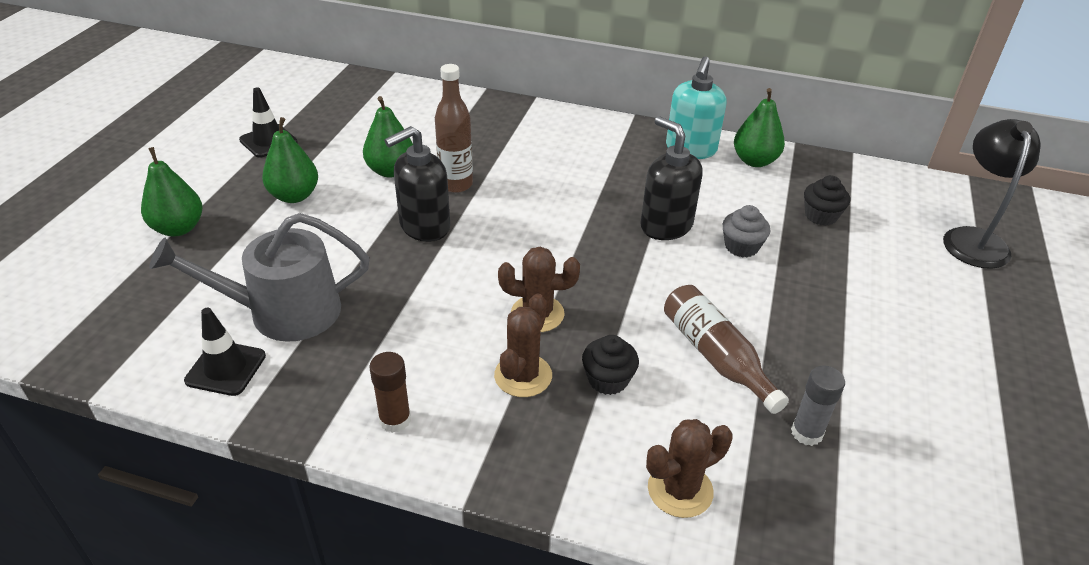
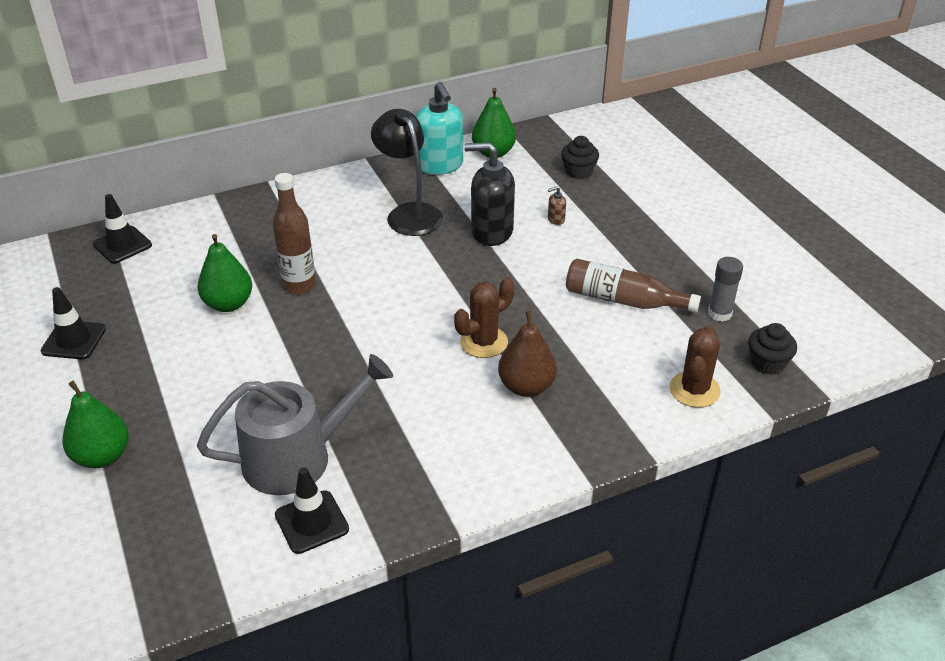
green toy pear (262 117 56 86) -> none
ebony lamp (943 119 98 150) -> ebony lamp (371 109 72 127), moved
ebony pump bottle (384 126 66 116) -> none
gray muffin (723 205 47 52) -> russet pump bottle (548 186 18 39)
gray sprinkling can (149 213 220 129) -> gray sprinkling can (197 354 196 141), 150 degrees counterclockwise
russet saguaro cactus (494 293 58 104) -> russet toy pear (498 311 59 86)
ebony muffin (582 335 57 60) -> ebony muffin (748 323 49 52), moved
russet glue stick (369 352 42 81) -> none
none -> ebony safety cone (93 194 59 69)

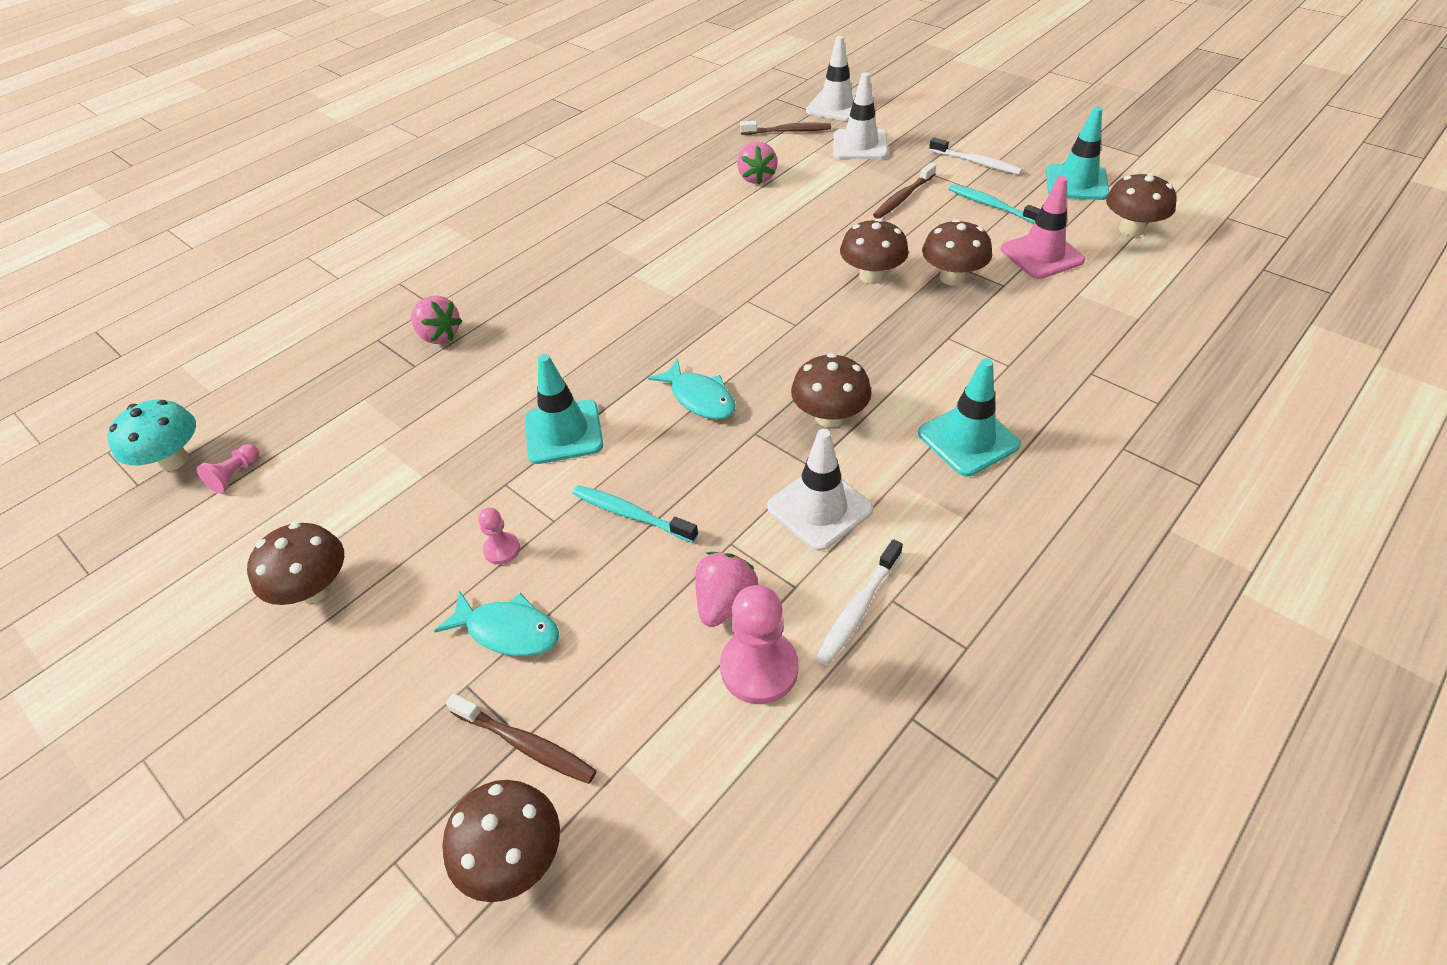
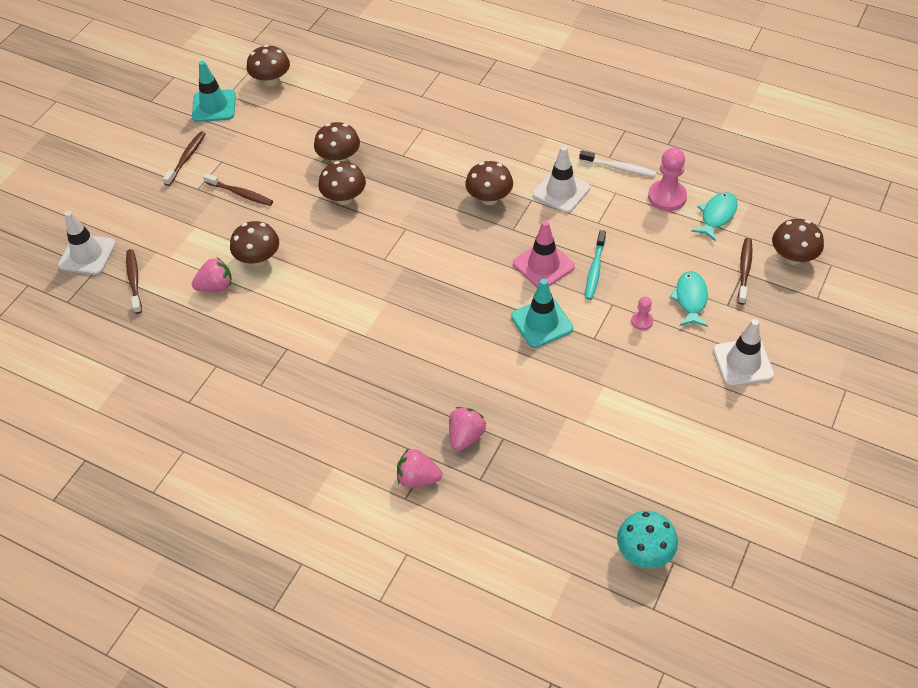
white safety cone (833 72 55 87) -> white safety cone (713 319 62 68), moved
white tooth brush (929 137 93 38) -> russet tooth brush (163 131 43 55)
pink safety cone (1001 176 84 103) -> pink safety cone (513 220 62 68), moved
aqua tooth brush (949 184 92 39) -> none
aqua safety cone (918 358 103 118) -> none
aqua toy fish (648 359 88 61) -> aqua toy fish (691 192 47 50), moved
pink game pawn (197 444 62 49) -> none
russet toadstool (247 523 97 82) -> russet toadstool (230 221 49 45), moved
pink toy strawberry (695 552 63 75) -> pink toy strawberry (397 448 45 40), moved

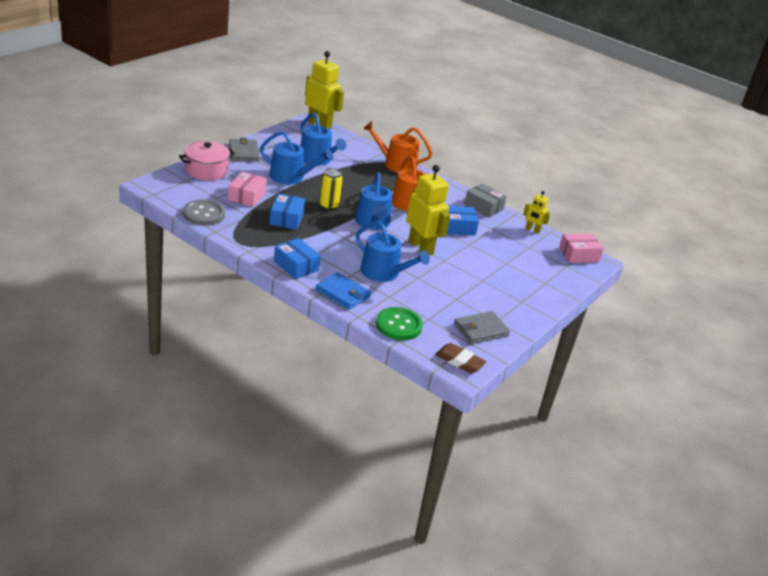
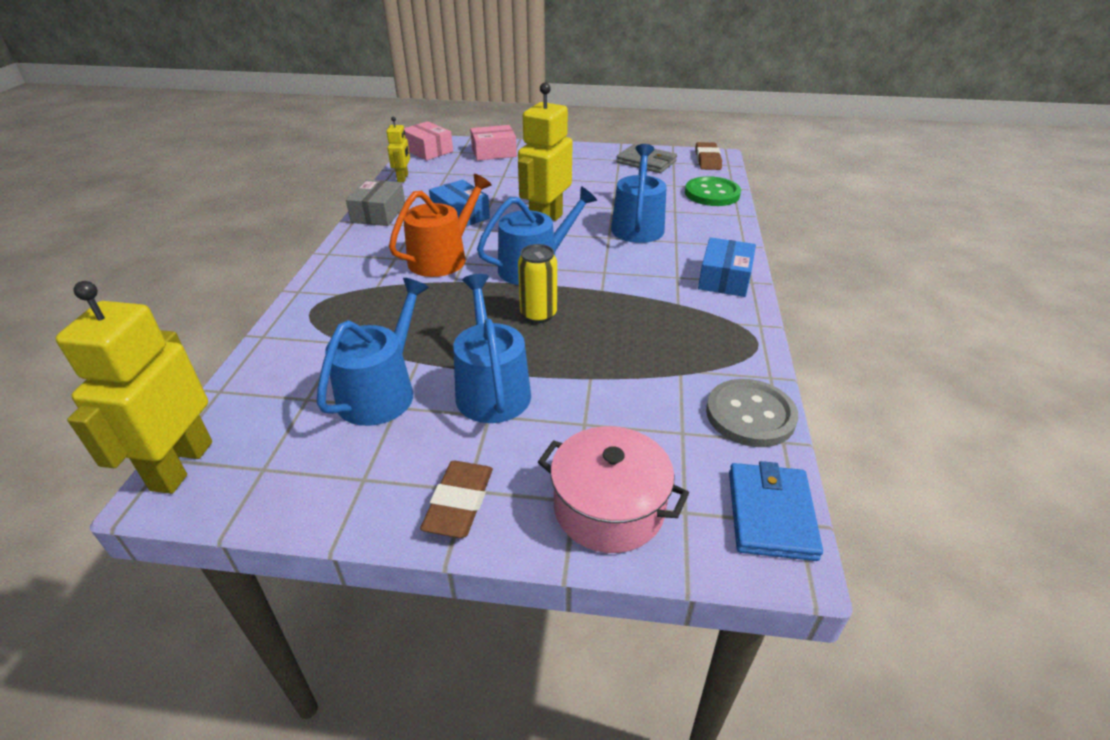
orange-coloured sprinkling can (363 121 69 52) -> none
gray card wallet (229 138 31 24) -> russet pencil eraser (420 461 73 77)
pink package (228 171 39 36) -> pink package (470 125 47 36), moved
royal blue package (269 194 36 36) -> none
royal blue card wallet (316 272 55 38) -> royal blue card wallet (729 461 94 100), moved

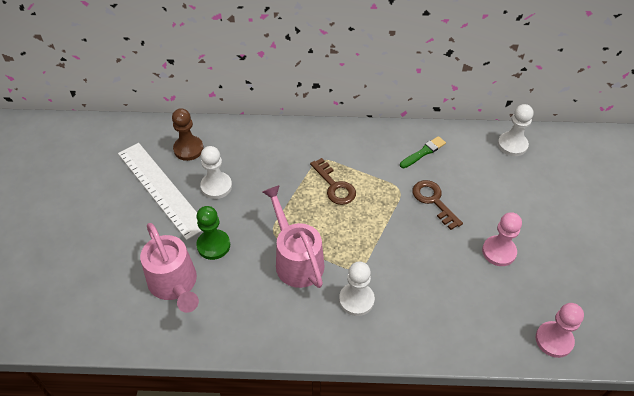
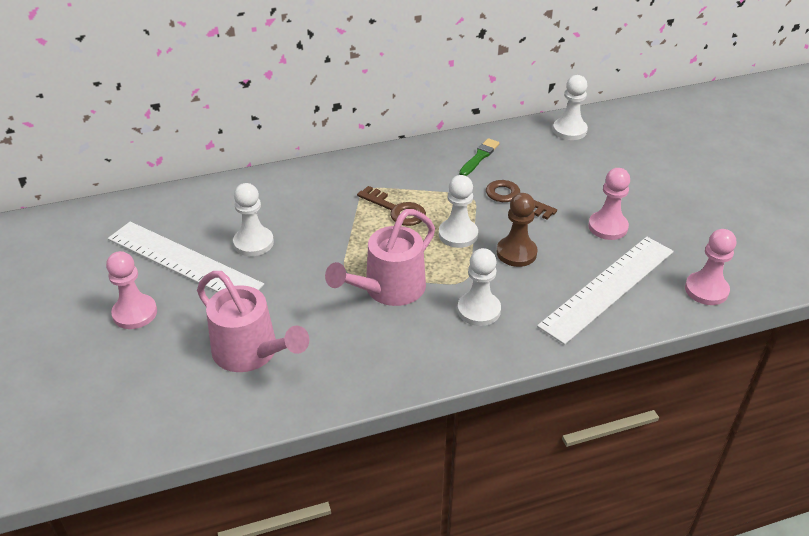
russet game pawn (172 108 32 53) -> russet game pawn (497 193 41 74), moved
pink sprinkling can (262 185 63 103) -> pink sprinkling can (325 209 110 97), 90 degrees counterclockwise
green game pawn (196 206 34 54) -> none
none -> white game pawn (439 175 39 73)
none -> white measuring stick (537 237 137 108)
none -> pink game pawn (106 251 51 78)

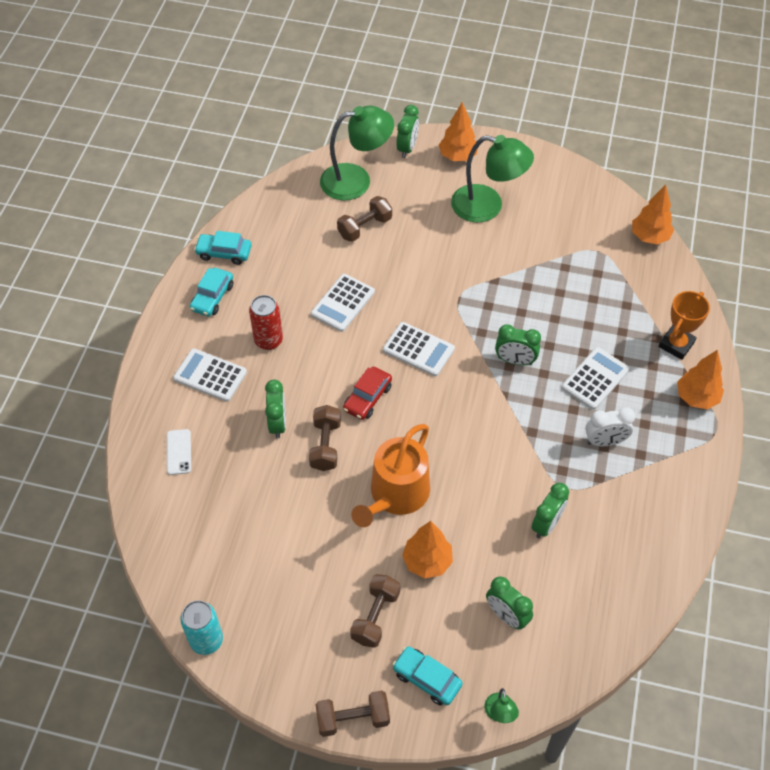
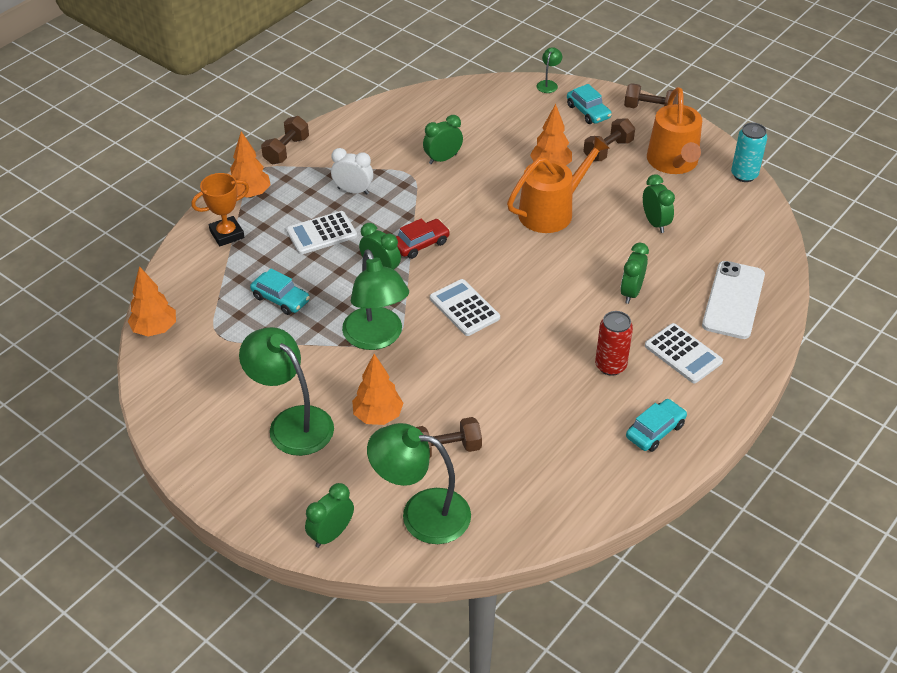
orange-coloured fir tree (439 102 39 59) -> orange-coloured fir tree (352 354 51 71), moved
aqua automobile (194 231 57 34) -> aqua automobile (250 268 60 47), moved
white calculator (311 274 64 58) -> none
scarlet automobile (343 367 49 53) -> scarlet automobile (396 218 54 41), moved
russet dumbbell (309 405 32 66) -> russet dumbbell (261 116 48 48), moved
white smartphone (167 429 24 46) -> white smartphone (702 261 63 78), x2.02
green bedside clock (486 576 47 54) -> green bedside clock (643 174 32 59), moved
none -> orange-coloured sprinkling can (647 87 55 87)
none -> green lamp (342 249 67 101)

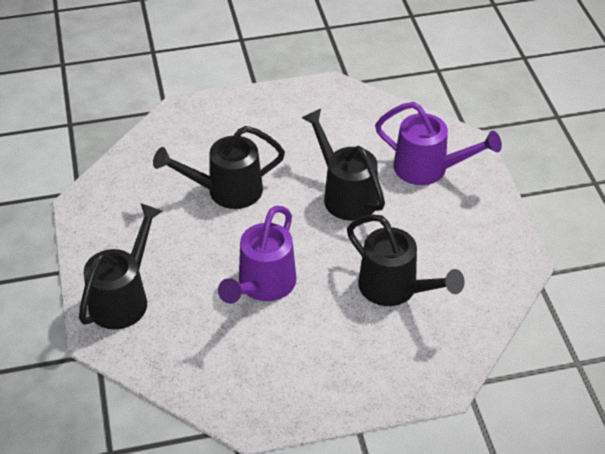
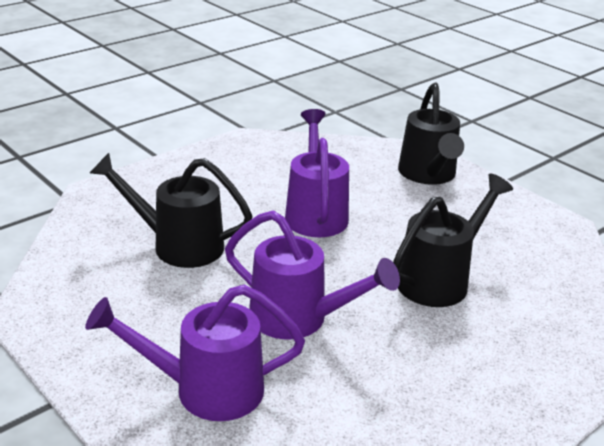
ebony sprinkling can (302 109 83 112) -> royal purple sprinkling can (225 211 175 128)

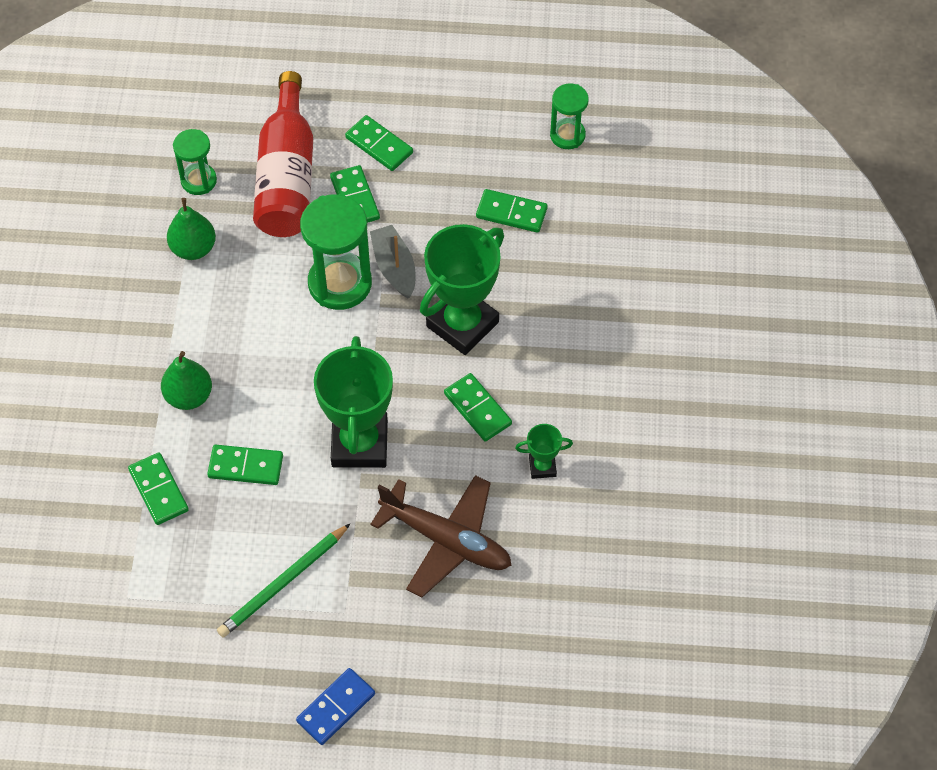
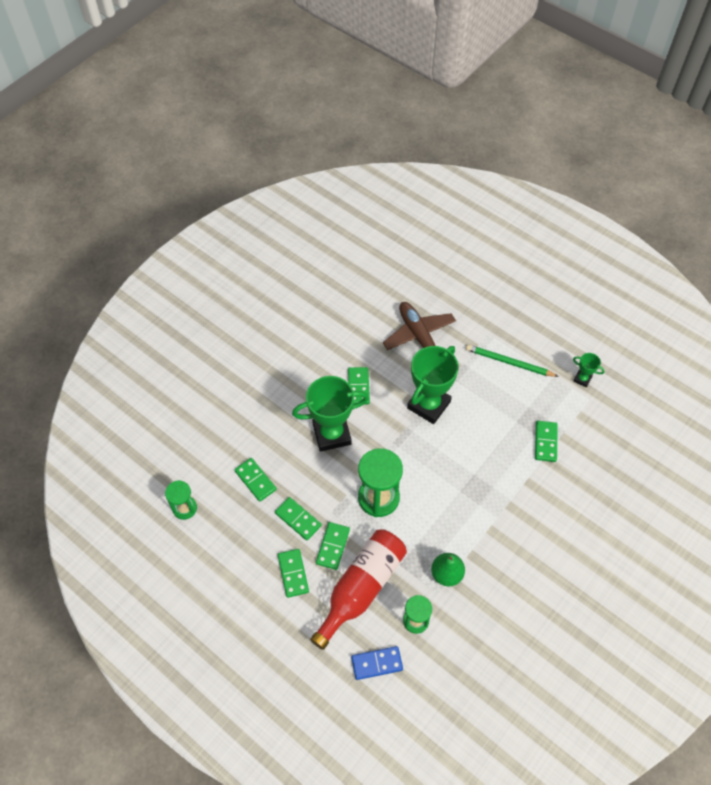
gray sailboat (370 225 45 73) -> none
green toy pear (161 351 51 59) -> none
green award cup (515 424 58 55) -> green award cup (573 353 32 34), moved
green domino tile (207 445 76 40) -> green domino tile (275 497 46 43), moved
green wooden pencil (217 524 133 114) -> green wooden pencil (466 344 93 33), 150 degrees counterclockwise
royal blue domino tile (296 668 79 77) -> royal blue domino tile (351 646 52 34), moved

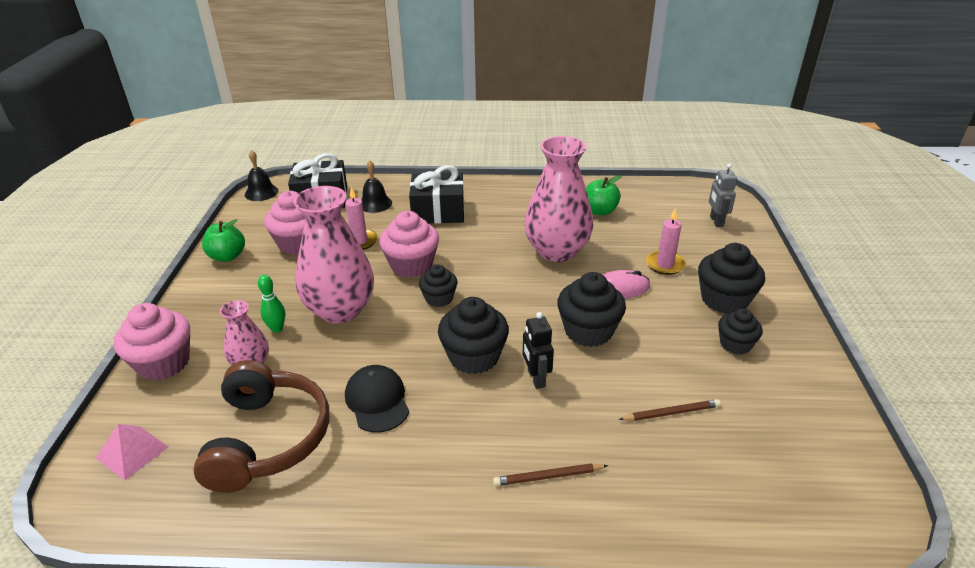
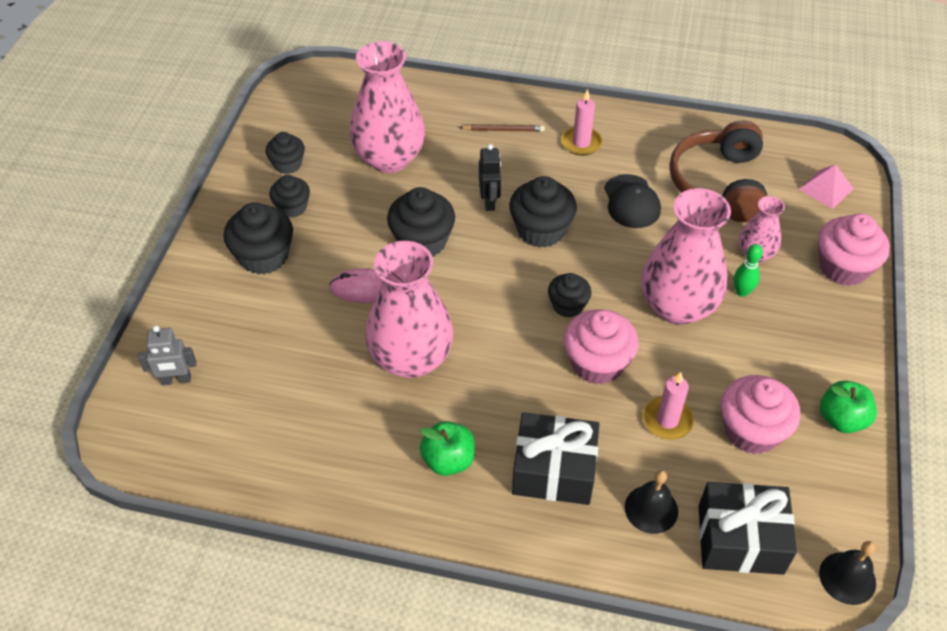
gray robot (709 164 28 63) -> gray robot (138 326 58 59), 75 degrees clockwise
green apple (586 175 35 40) -> green apple (420 421 55 55), moved
pink candle (646 208 40 67) -> pink candle (561 89 41 66), moved
russet wooden pencil (618 399 103 22) -> pink flower vase (350 41 75 132)
none -> ebony muffin (266 132 39 42)

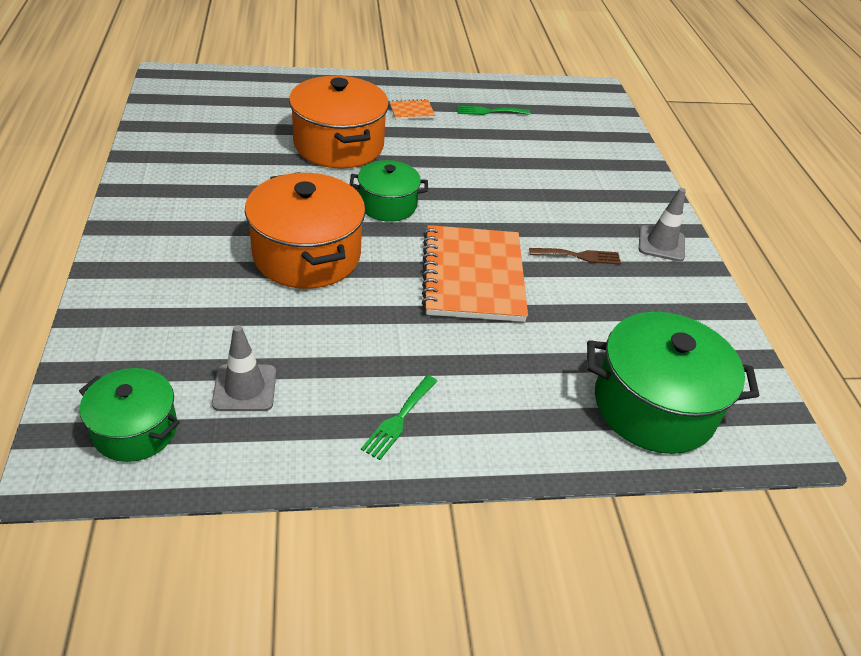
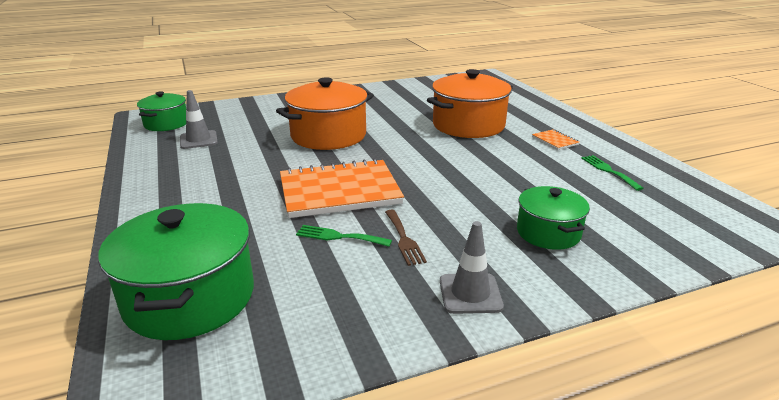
green cooking pot (350 160 78 62) -> green cooking pot (517 186 73 64), moved
green table fork (361 375 76 85) -> green table fork (296 225 96 22), moved

